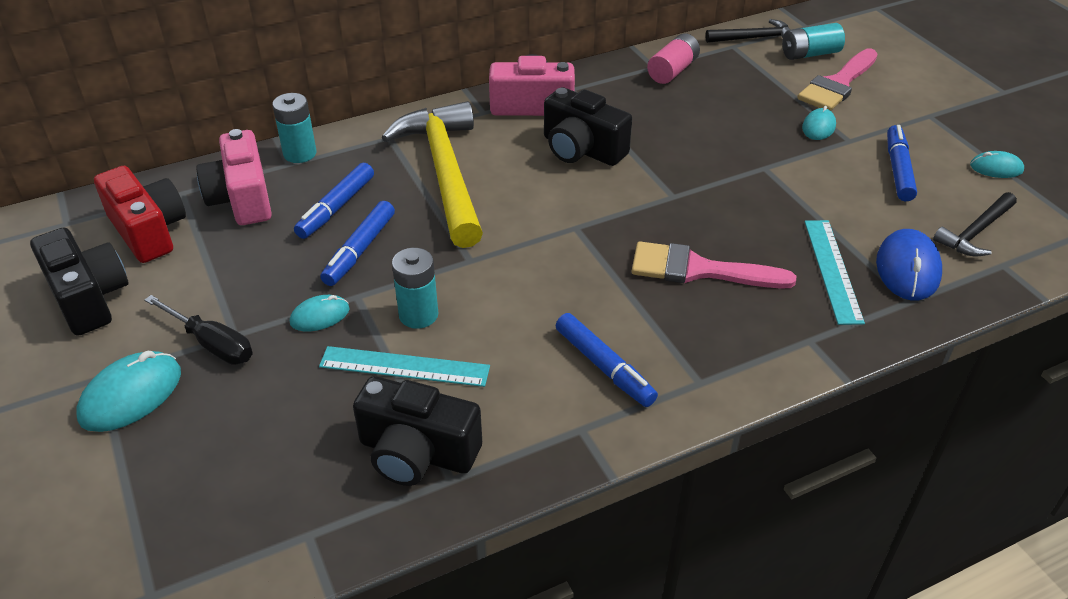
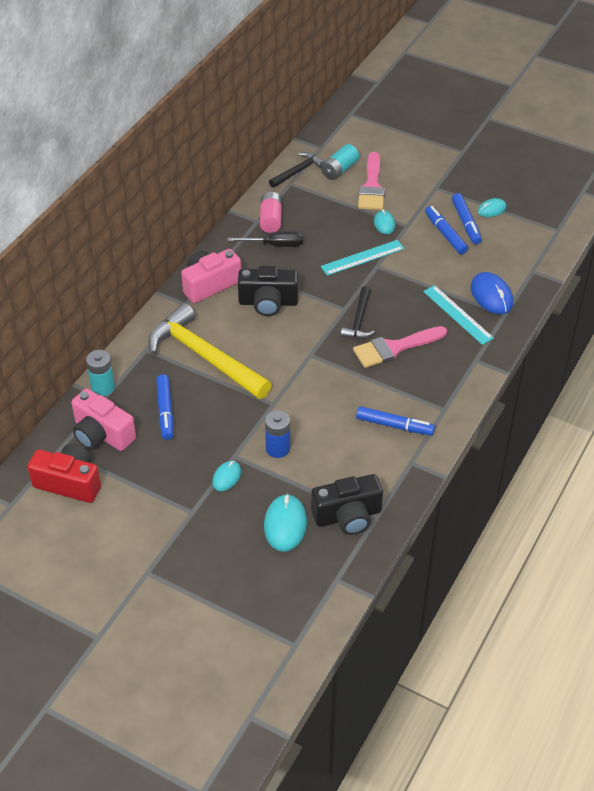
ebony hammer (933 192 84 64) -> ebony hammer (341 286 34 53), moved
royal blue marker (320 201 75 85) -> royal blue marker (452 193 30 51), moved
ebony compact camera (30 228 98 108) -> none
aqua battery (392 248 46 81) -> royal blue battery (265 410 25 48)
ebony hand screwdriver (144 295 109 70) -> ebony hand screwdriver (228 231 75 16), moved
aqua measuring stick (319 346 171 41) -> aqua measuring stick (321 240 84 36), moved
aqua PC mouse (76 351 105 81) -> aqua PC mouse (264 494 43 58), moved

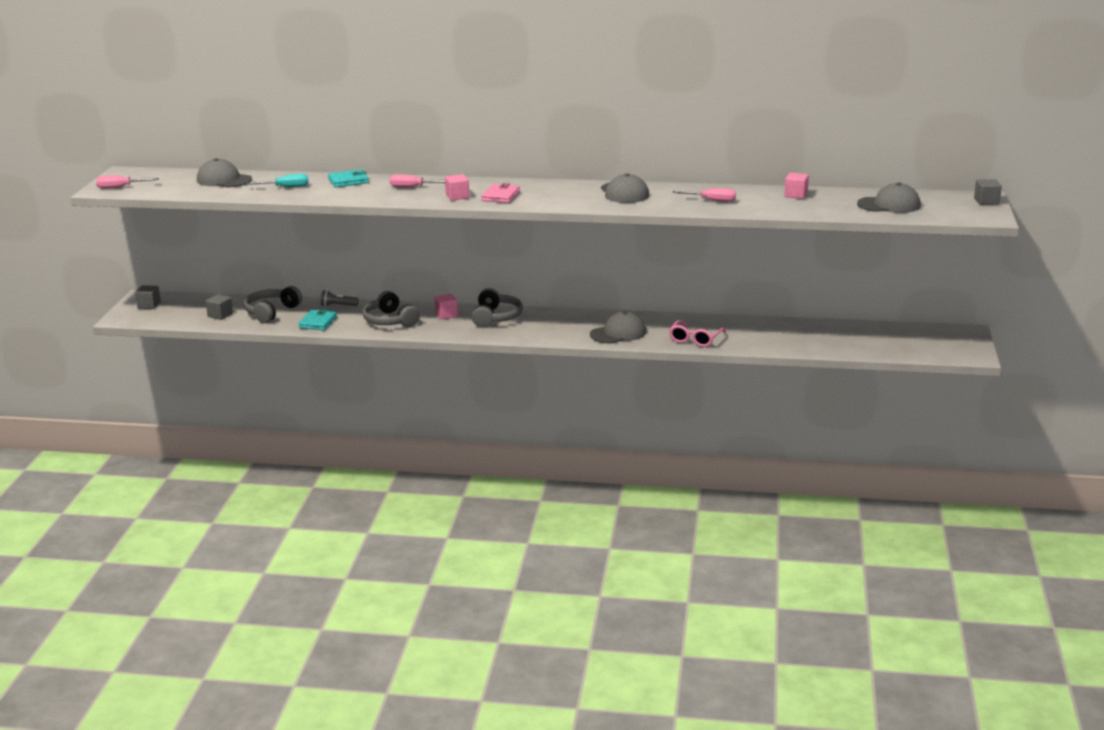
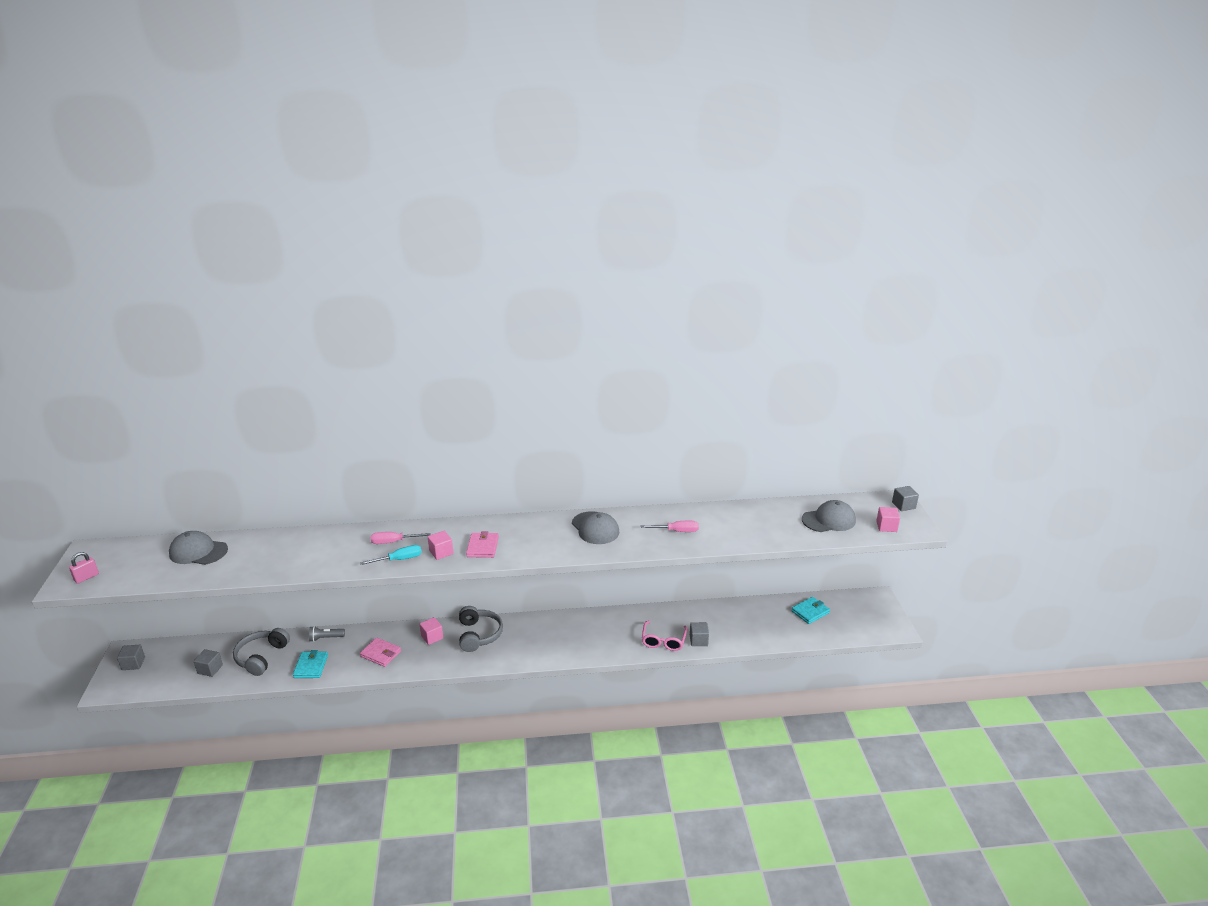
aqua card wallet (328 169 41 18) -> aqua card wallet (791 597 39 27), moved
pink block (784 173 25 26) -> pink block (876 507 24 25), moved
aqua hand screwdriver (247 174 61 13) -> aqua hand screwdriver (360 545 62 20), moved
pink hand screwdriver (96 175 63 13) -> pink lock (69 552 30 32)
gray headphones (362 291 58 36) -> pink card wallet (360 637 41 30)
gray peaked cap (590 311 57 33) -> none
none -> gray block (690 622 19 24)

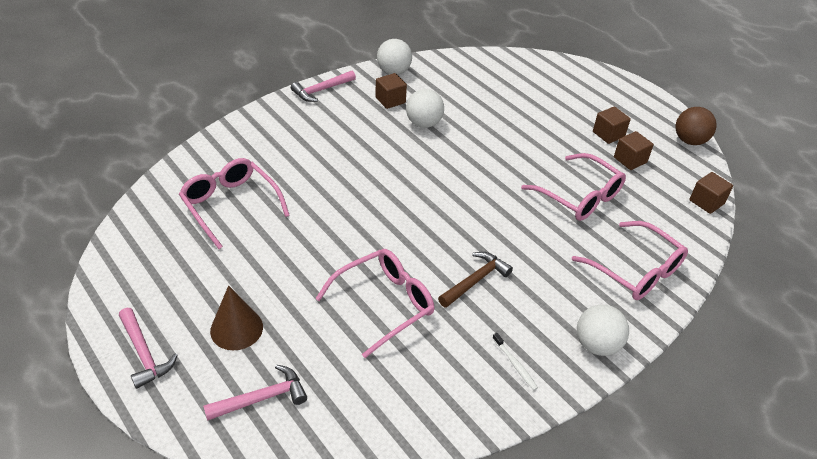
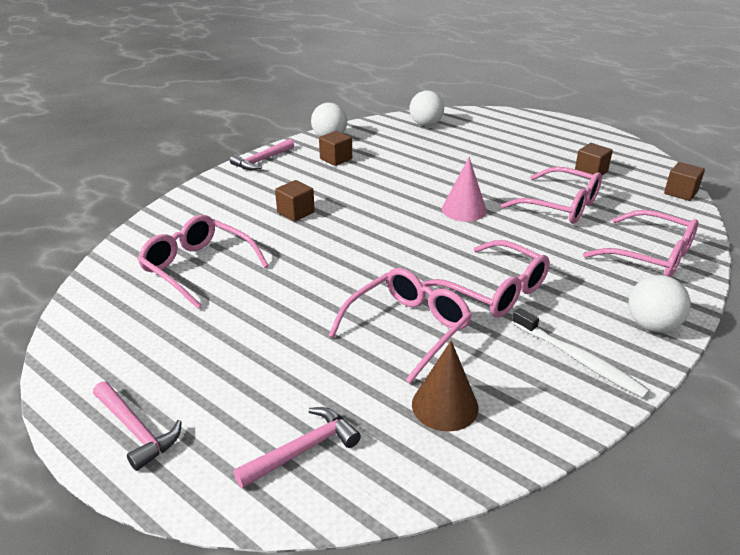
white sphere (406 89 38 39) -> white sphere (410 91 34 35), moved
russet block (593 107 38 37) -> russet block (275 180 40 42), moved
russet sphere (676 107 40 38) -> none
russet hammer (438 252 75 56) -> pink eyeglasses (421 240 129 78)
russet cone shape (210 285 53 65) -> russet cone shape (412 341 67 91), moved
white tooth brush (492 333 46 57) -> white tooth brush (512 308 138 90), x1.85
none -> pink cone shape (442 157 45 65)

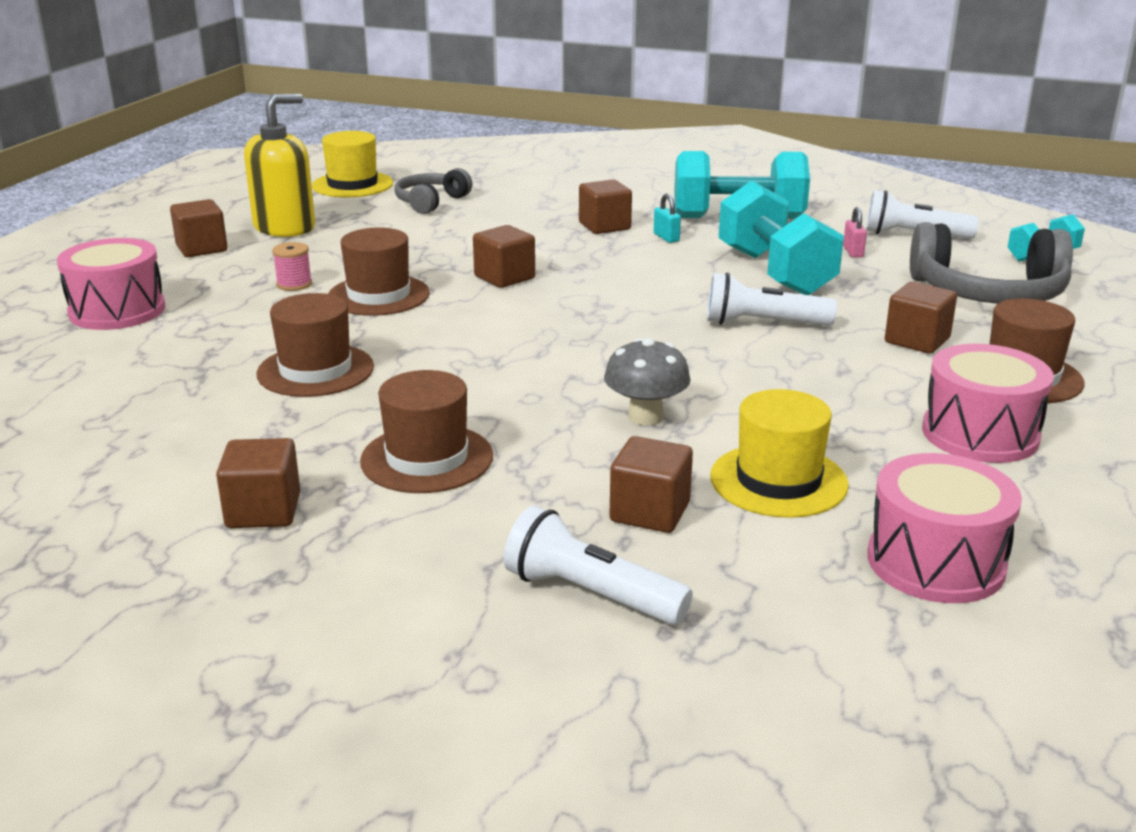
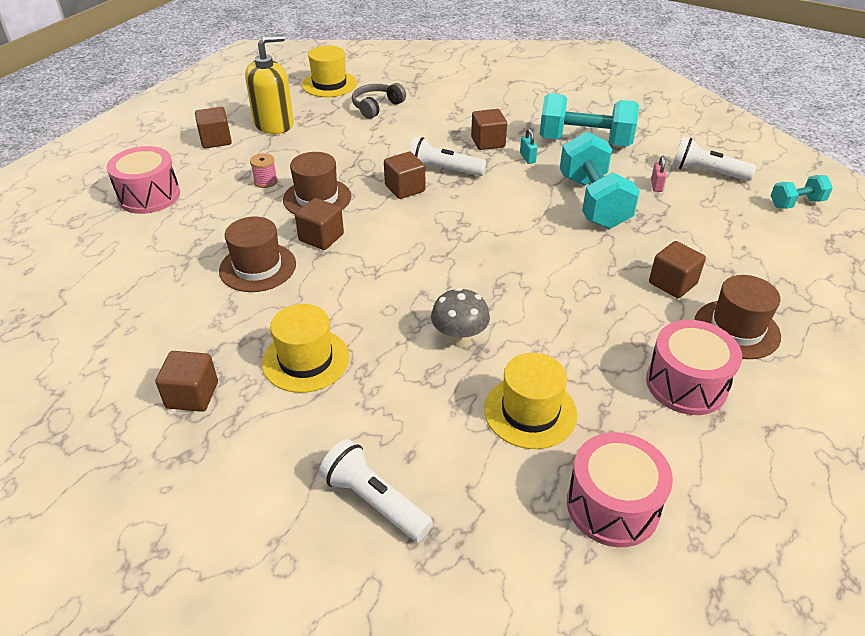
gray headphones (910 222 163 82) -> none
white flashlight (707 272 130 54) -> white flashlight (408 137 78 39), moved
russet top hat (360 370 133 123) -> yellow top hat (262 304 87 89)
russet block (610 436 83 97) -> russet block (295 198 49 52), moved

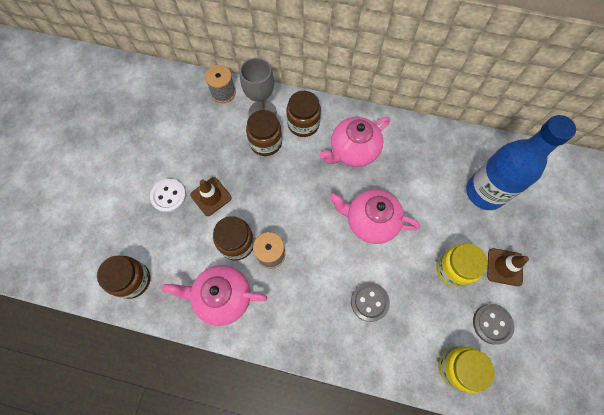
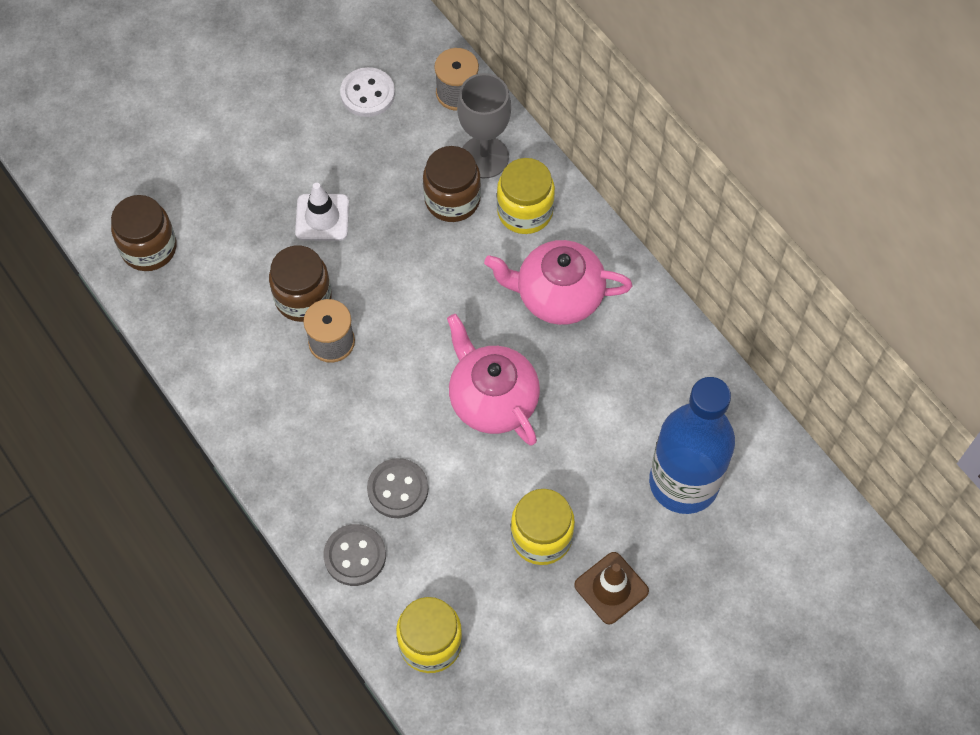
russet jar (286 91 35 46) -> yellow jar (497 158 58 76)
russet safety cone (190 177 42 39) -> white safety cone (295 183 54 58)
white button (150 179 36 34) -> white button (340 67 55 50), moved
pink tea pot (162 265 105 61) -> none
gray button (473 304 41 41) -> gray button (323 524 63 62), moved

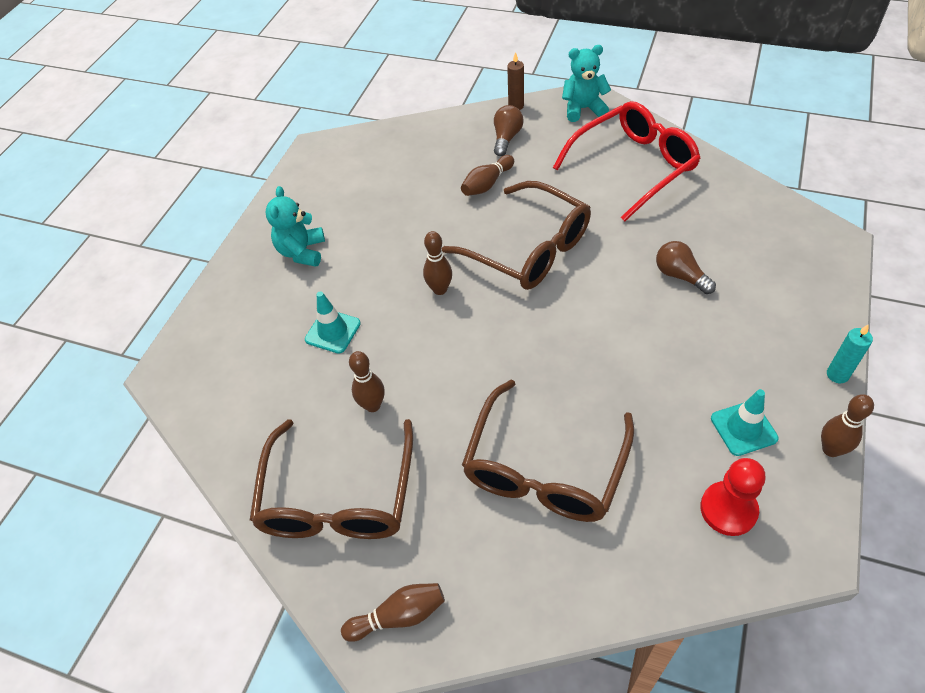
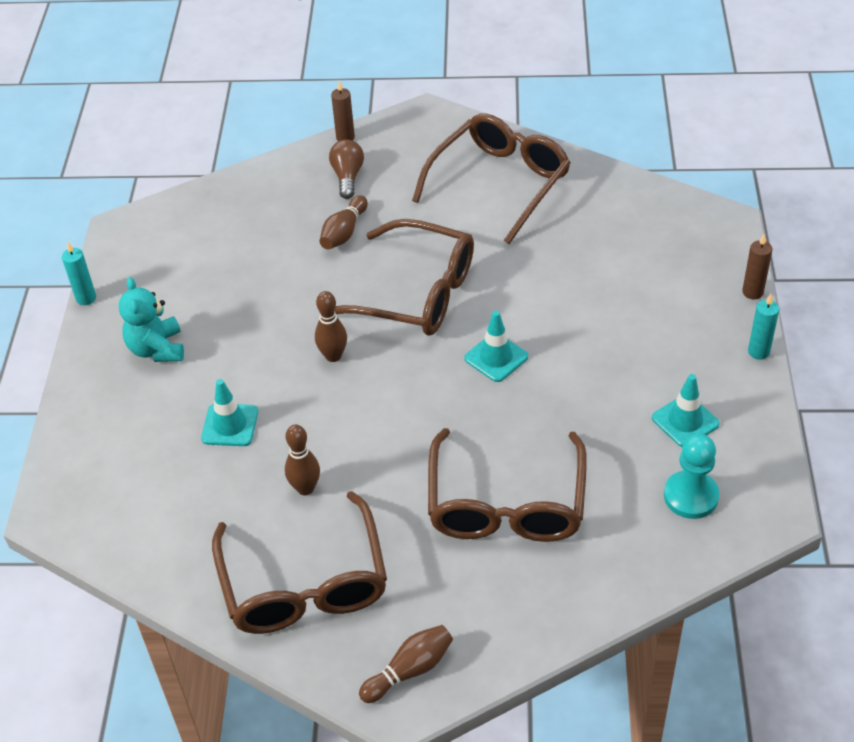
aqua teddy (562 45 49 77) -> none
scarlet eyeglasses (553 101 148 120) -> russet eyeglasses (412 113 158 131)
russet lightbulb (656 241 60 53) -> none
russet tenpin (821 394 53 63) -> none
scarlet game pawn (700 458 66 78) -> aqua game pawn (664 434 55 85)
none -> russet candle (742 234 30 65)
none -> aqua candle (62 242 34 63)
none -> aqua safety cone (464 311 64 71)

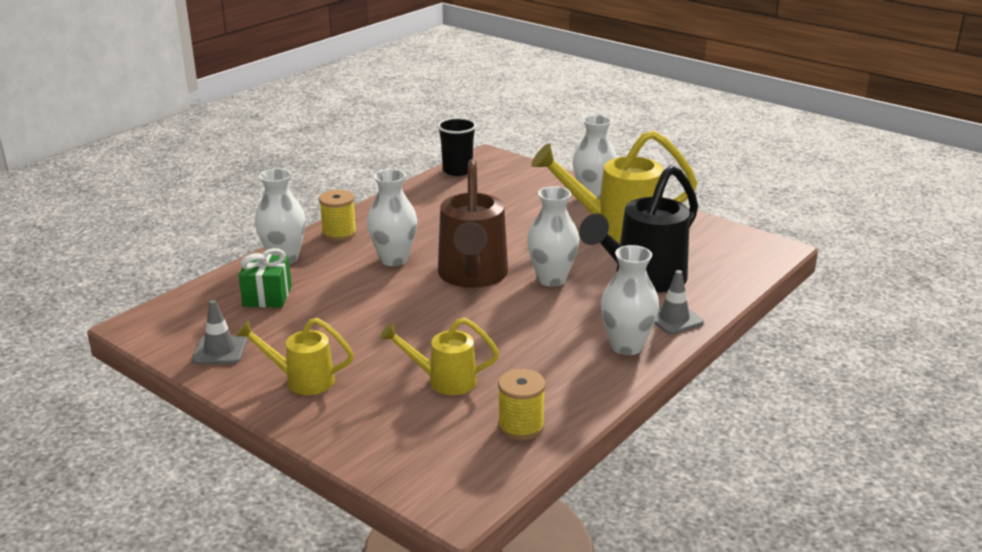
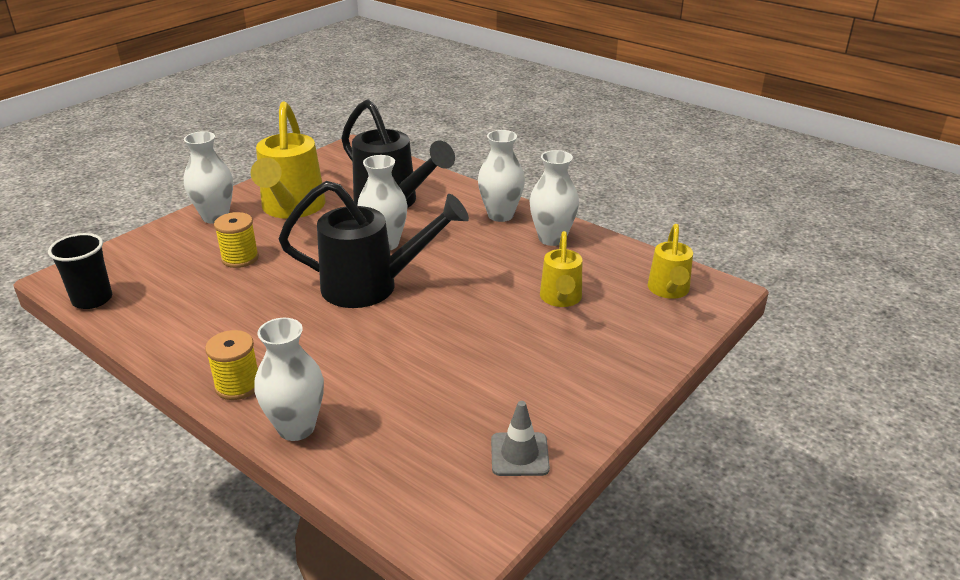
russet sprinkling can (438 159 70 129) -> ebony sprinkling can (279 181 190 127)
white flower vase (367 169 50 97) -> white flower vase (530 150 49 96), moved
green present (239 248 53 60) -> none
gray safety cone (654 270 50 65) -> none
yellow sprinkling can (235 318 119 77) -> yellow sprinkling can (648 224 45 75), moved
yellow spool (498 369 48 71) -> yellow spool (214 212 45 56), moved

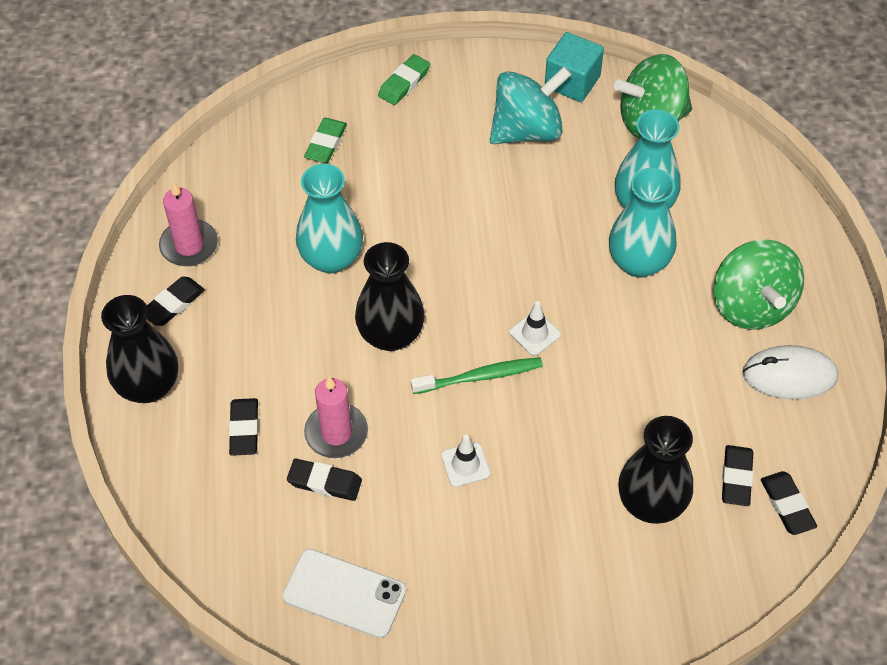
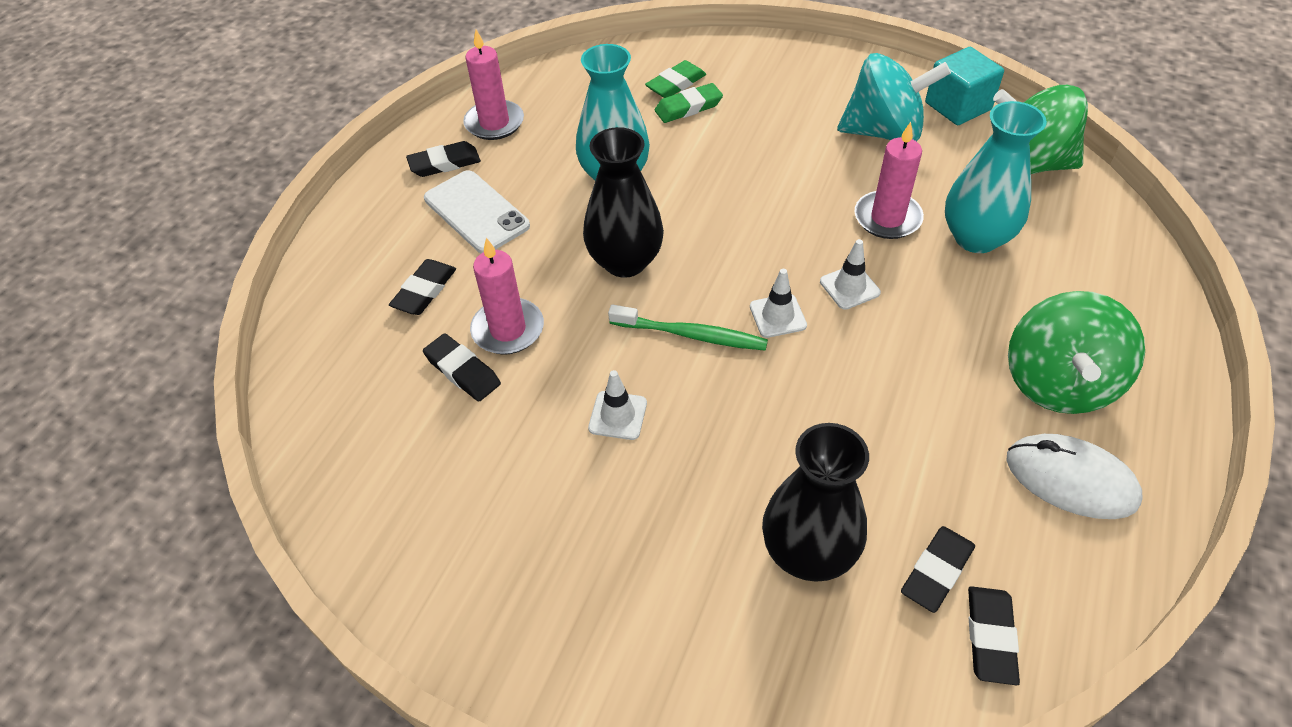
green pencil eraser (378 54 52 51) -> green pencil eraser (655 83 68 40), moved
aqua flower vase (609 168 68 110) -> none
ebony flower vase (101 295 77 108) -> none
white smartphone (282 549 124 89) -> white smartphone (424 170 106 84), moved
none -> pink candle (855 122 69 117)
none -> white safety cone (820 239 61 71)

